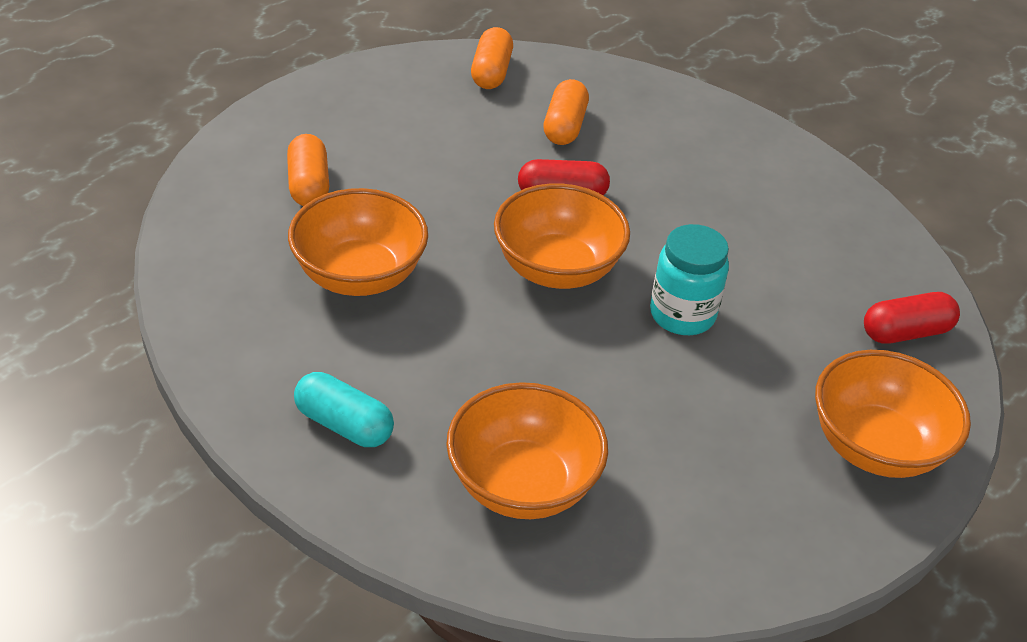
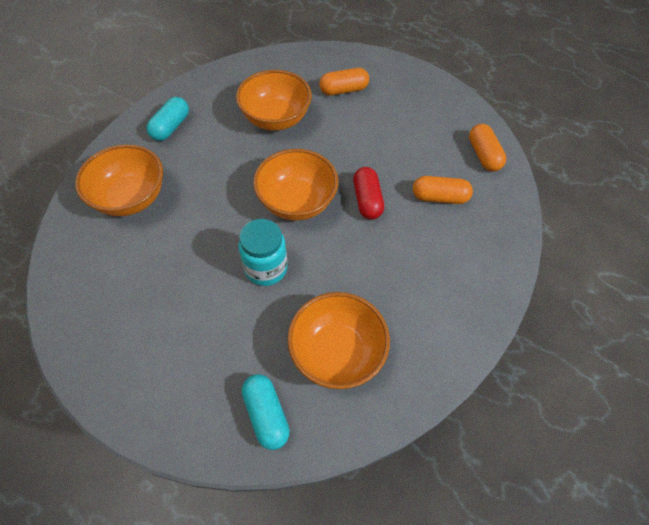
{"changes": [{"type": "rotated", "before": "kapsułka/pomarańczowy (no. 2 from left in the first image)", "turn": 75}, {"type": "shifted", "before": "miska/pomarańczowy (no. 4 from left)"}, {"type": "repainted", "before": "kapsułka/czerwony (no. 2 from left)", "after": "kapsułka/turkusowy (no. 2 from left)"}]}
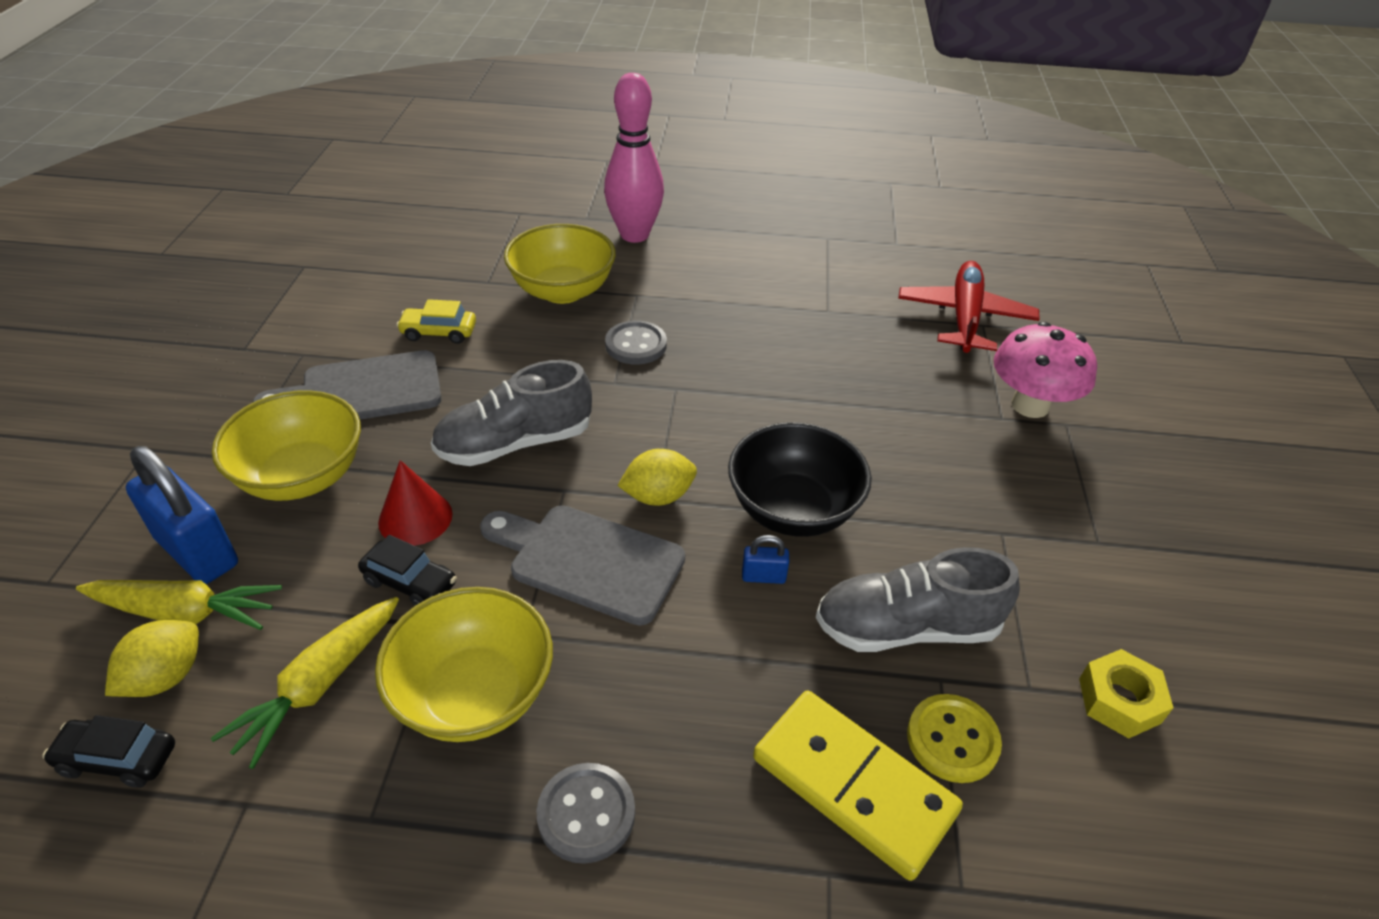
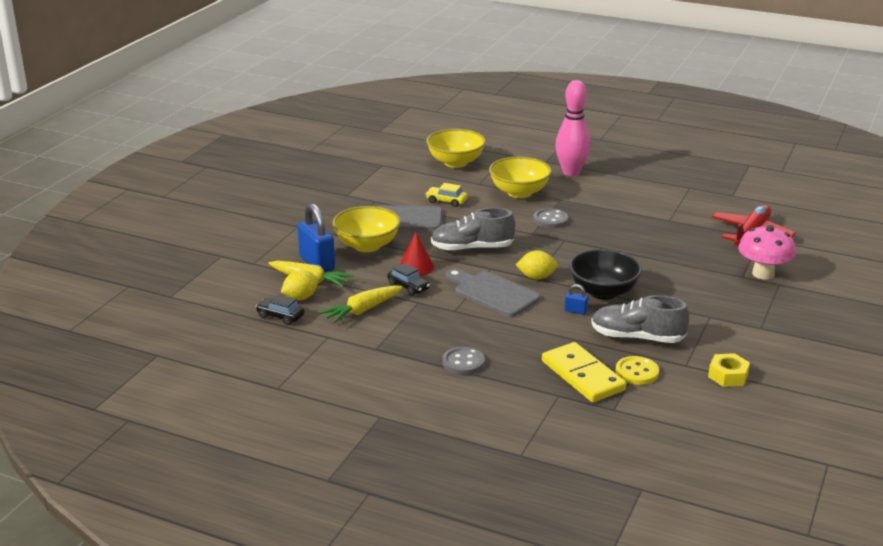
{"changes": [{"type": "shifted", "before": "miska/żółty (no. 2 from left)"}]}
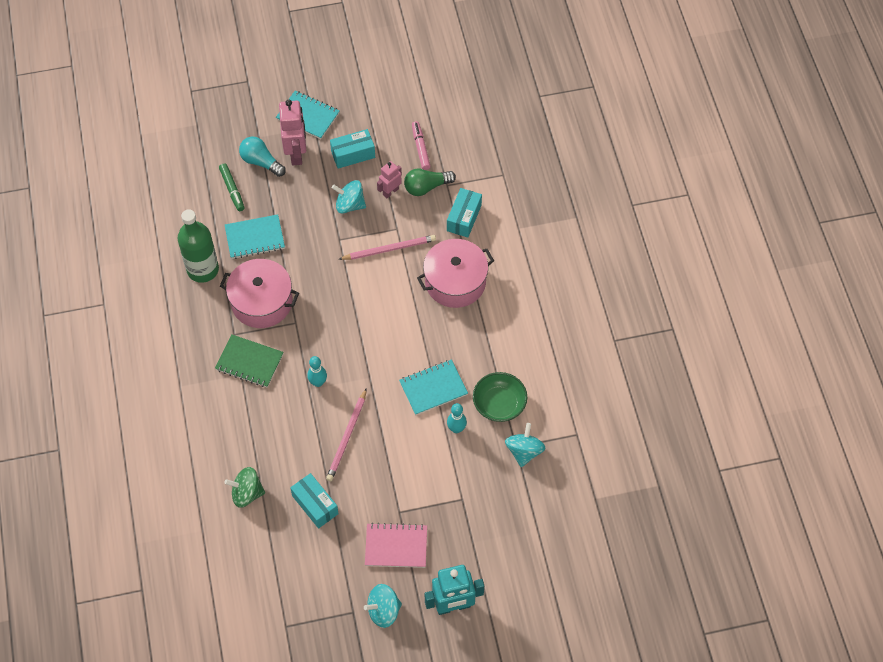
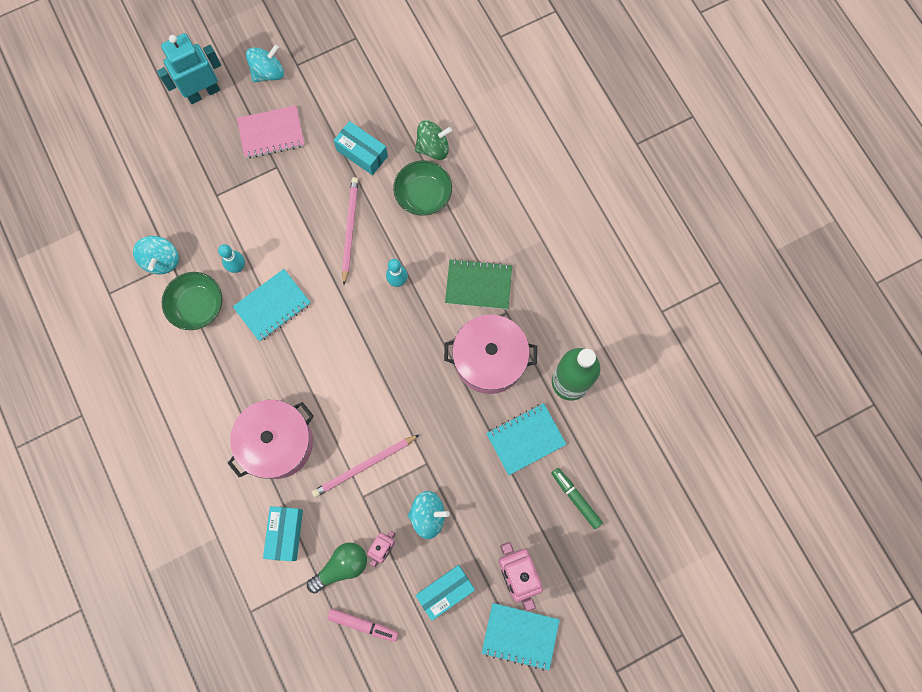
{"changes": [{"type": "gone", "before": "żarówka/turkusowy"}, {"type": "rotated", "before": "flamaster/różowy", "turn": -45}, {"type": "new", "after": "miska/zielony (no. 2 from left)"}]}
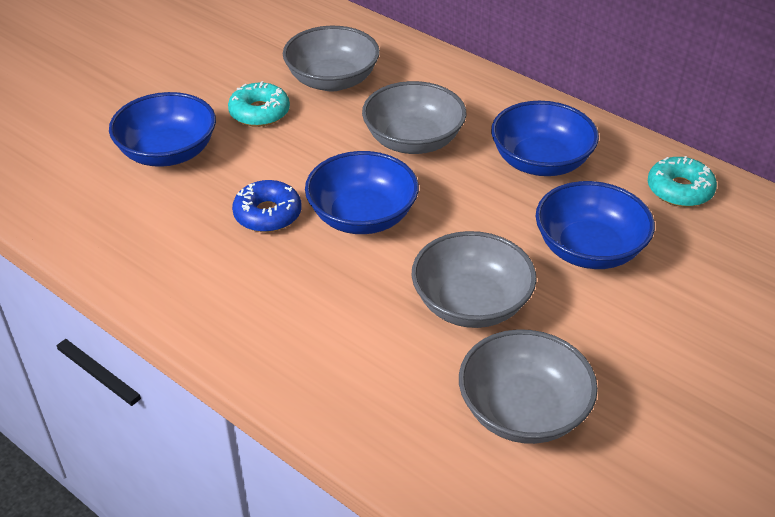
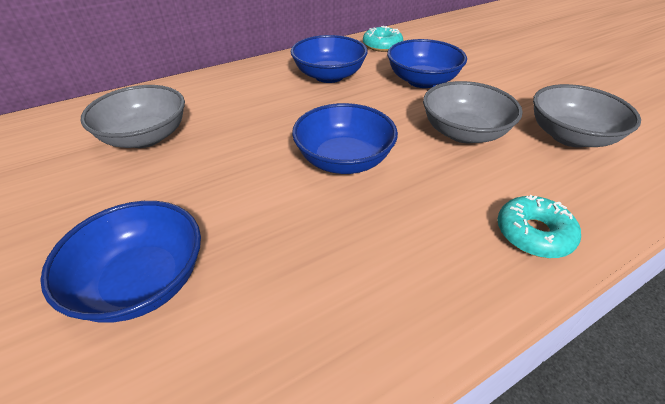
{"changes": [{"type": "shifted", "before": "donut/turkusowy (no. 1 from left in the first image)", "after": "donut/turkusowy (no. 2 from left)"}, {"type": "gone", "before": "donut/niebieski"}, {"type": "gone", "before": "miska/szary (no. 2 from left)"}]}
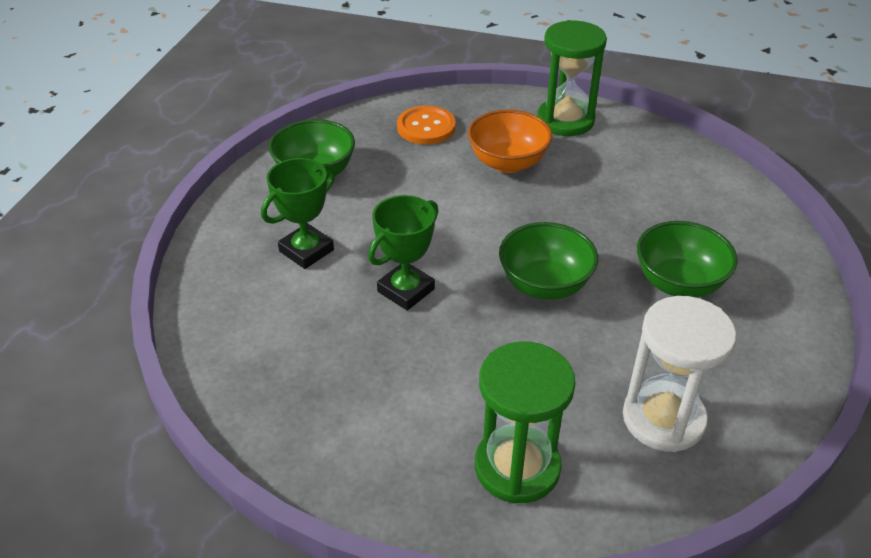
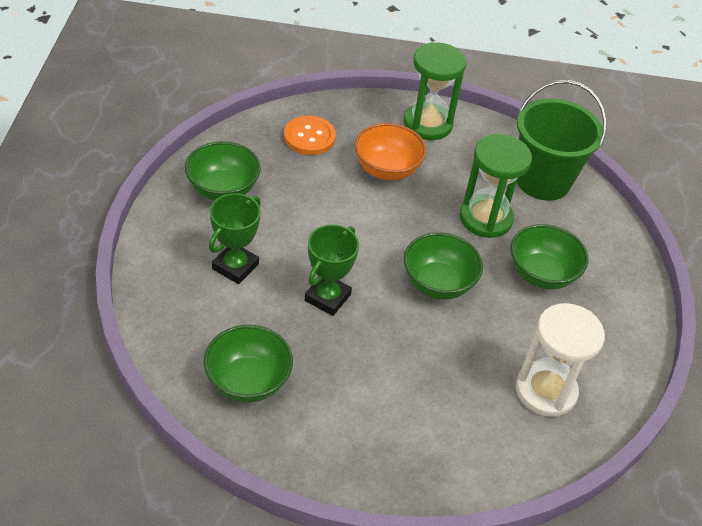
{"changes": [{"type": "shifted", "before": "klepsydra/zielony (no. 1 from left in the first image)", "after": "klepsydra/zielony (no. 2 from left)"}, {"type": "new", "after": "miska/zielony (no. 2 from left)"}, {"type": "new", "after": "wiadro/zielony"}]}
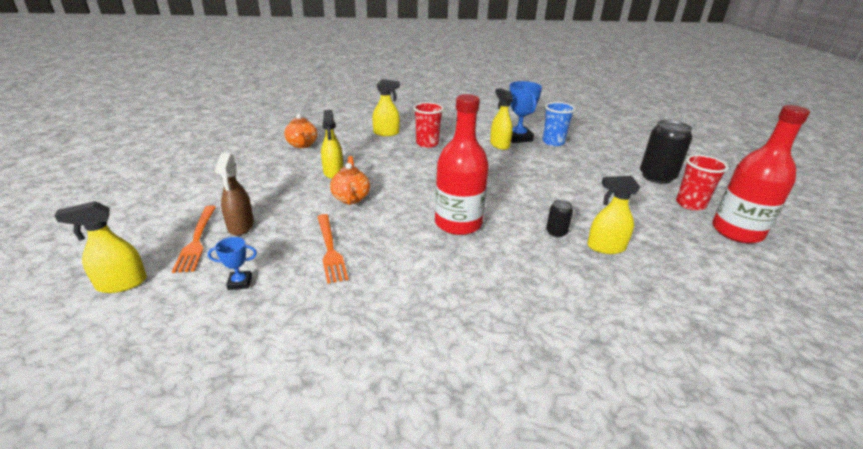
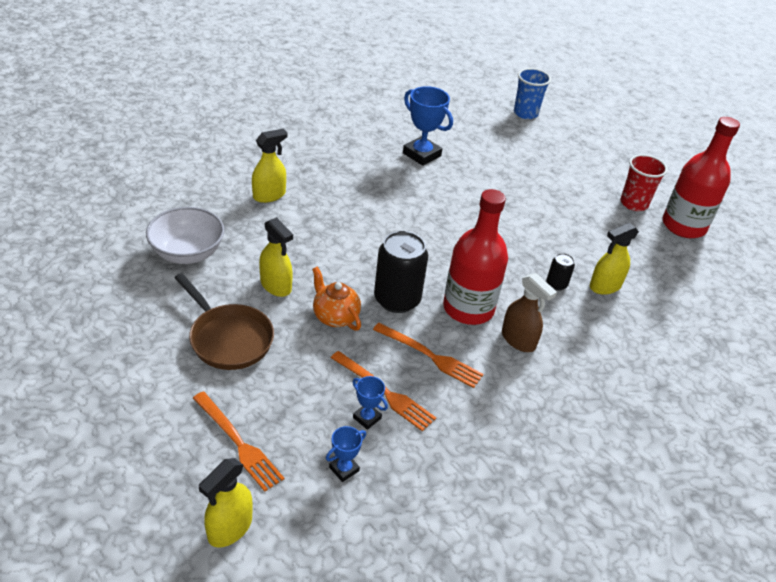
{"changes": [{"type": "shifted", "before": "spryskiwacz/brązowy"}, {"type": "swapped", "before": "imbryk/pomarańczowy (no. 1 from left)", "after": "miska/biały"}, {"type": "gone", "before": "szklanka/czerwony (no. 1 from left)"}, {"type": "gone", "before": "spryskiwacz/żółty (no. 4 from left)"}, {"type": "shifted", "before": "szklanka/niebieski"}, {"type": "shifted", "before": "puszka/czarny (no. 2 from left in the first image)", "after": "puszka/czarny (no. 1 from left)"}, {"type": "new", "after": "patelnia/brązowy"}, {"type": "new", "after": "puchar/niebieski (no. 2 from left)"}, {"type": "new", "after": "widelec/pomarańczowy (no. 3 from left)"}]}
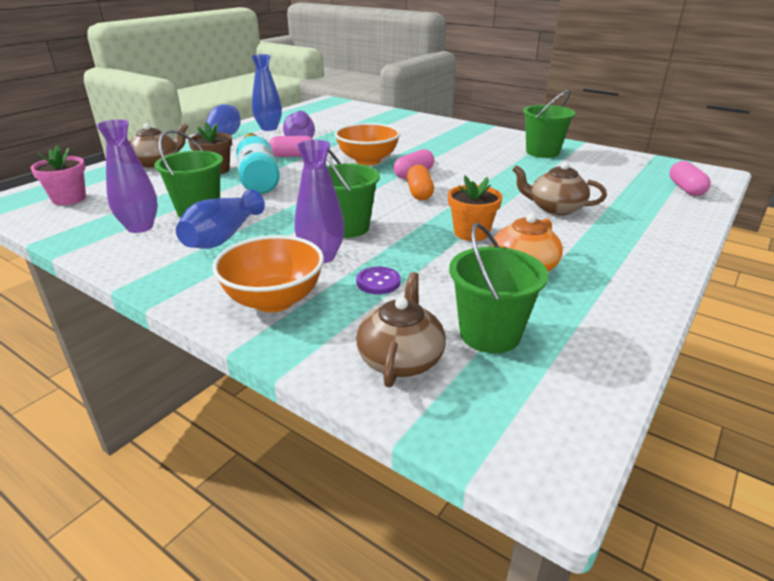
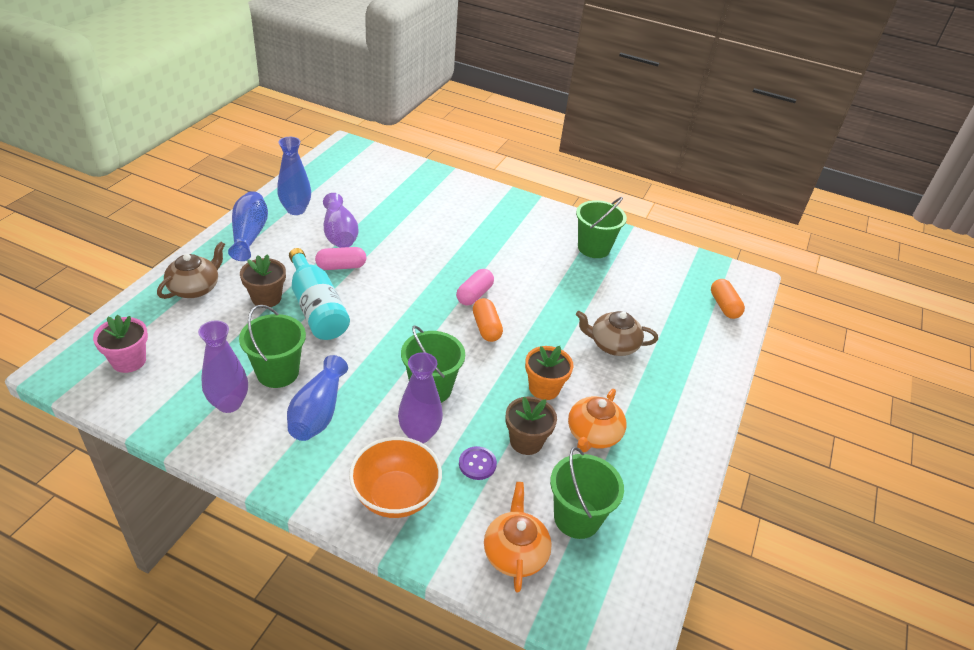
{"changes": [{"type": "gone", "before": "miska/pomarańczowy (no. 2 from left)"}, {"type": "repainted", "before": "imbryk/brązowy (no. 2 from left)", "after": "imbryk/pomarańczowy (no. 1 from left)"}, {"type": "repainted", "before": "kapsułka/różowy (no. 3 from left)", "after": "kapsułka/pomarańczowy (no. 2 from left)"}, {"type": "new", "after": "doniczka/brązowy (no. 2 from left)"}]}
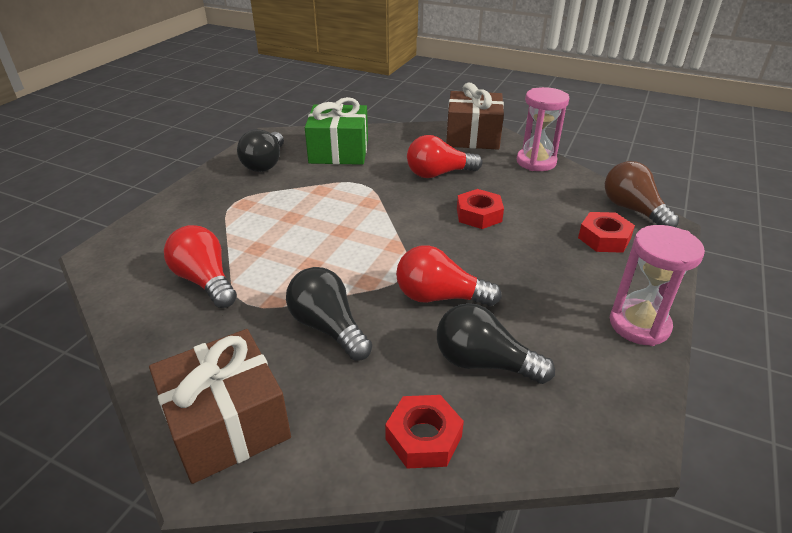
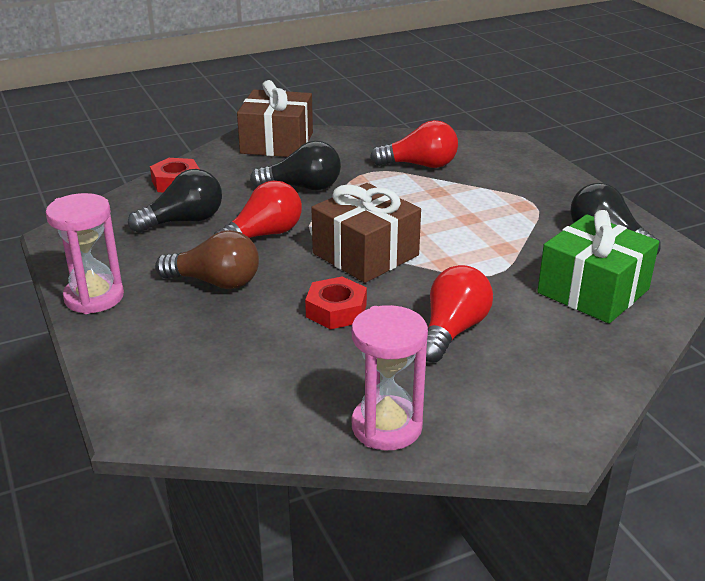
{"changes": [{"type": "shifted", "before": "prezent/brązowy (no. 2 from left)"}, {"type": "gone", "before": "nakrętka/czerwony (no. 3 from left)"}, {"type": "shifted", "before": "żarówka/brązowy"}]}
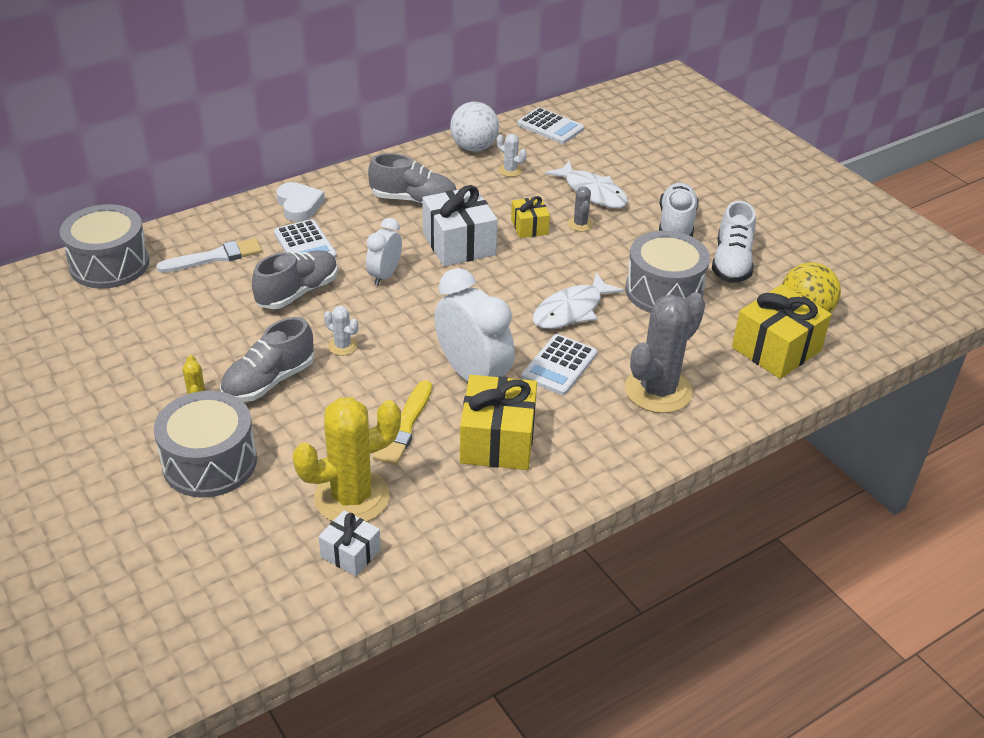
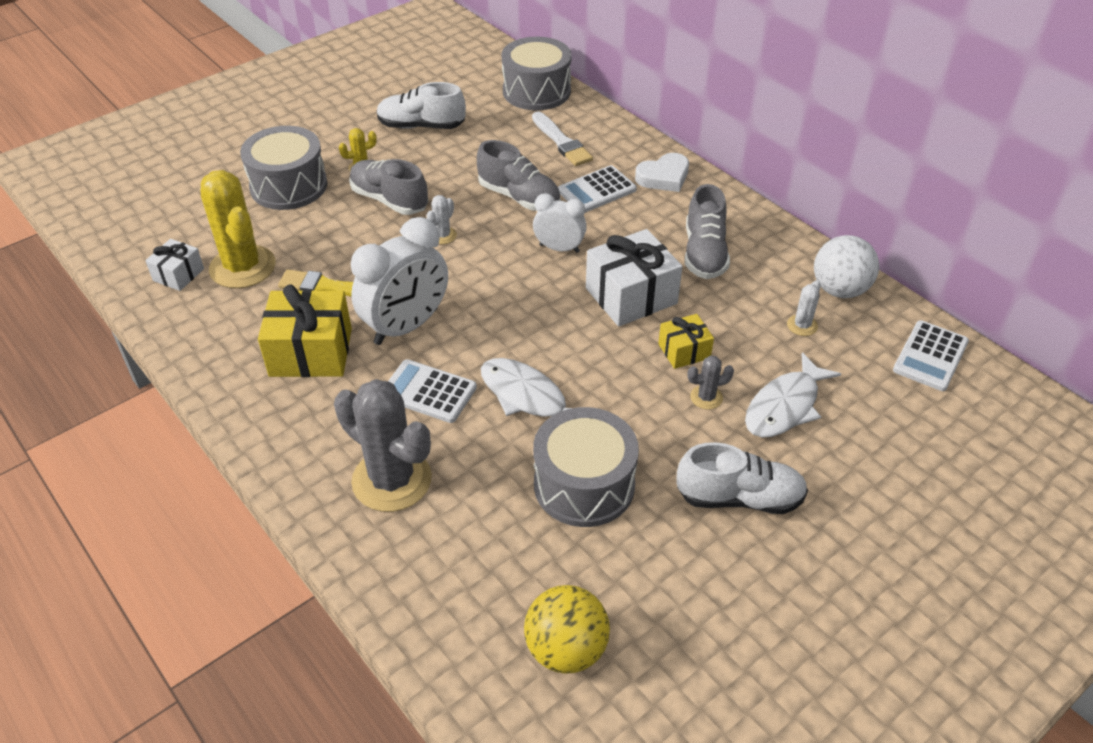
{"changes": [{"type": "shifted", "before": "but/biały (no. 2 from left in the first image)", "after": "but/biały (no. 1 from left)"}, {"type": "gone", "before": "prezent/żółty (no. 3 from left)"}]}
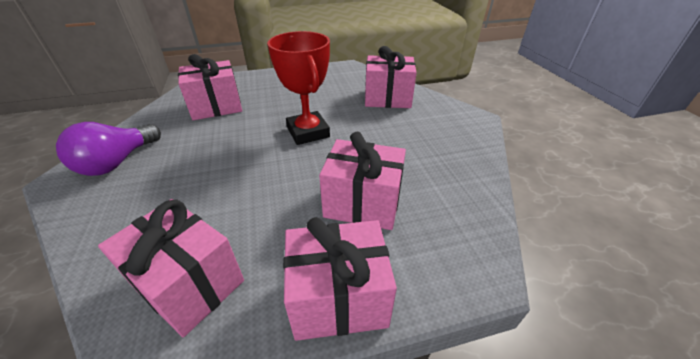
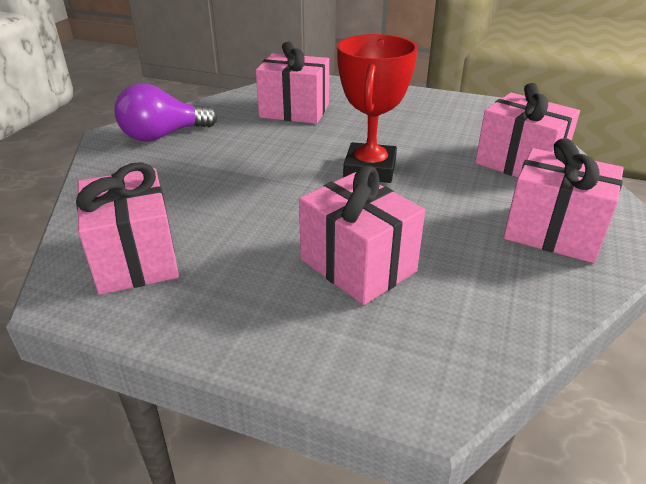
{"changes": [{"type": "shifted", "before": "prezent/różowy (no. 3 from left in the first image)", "after": "prezent/różowy (no. 5 from left)"}]}
